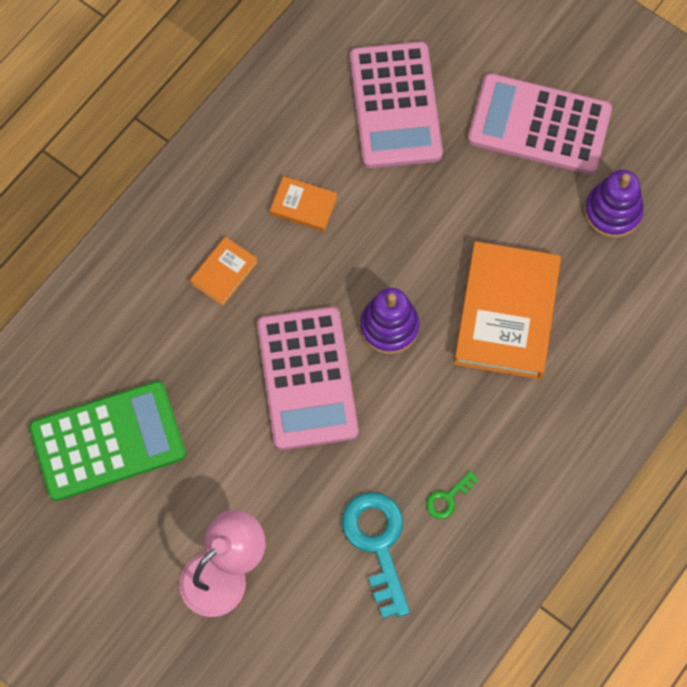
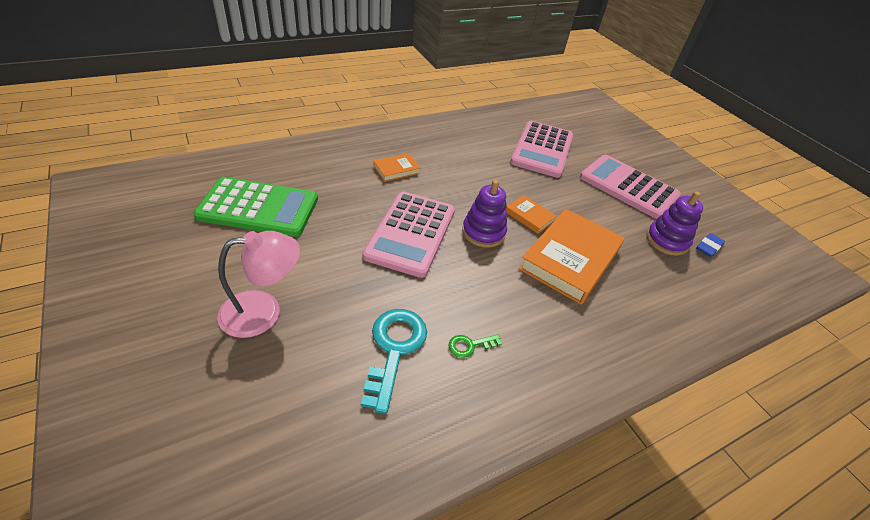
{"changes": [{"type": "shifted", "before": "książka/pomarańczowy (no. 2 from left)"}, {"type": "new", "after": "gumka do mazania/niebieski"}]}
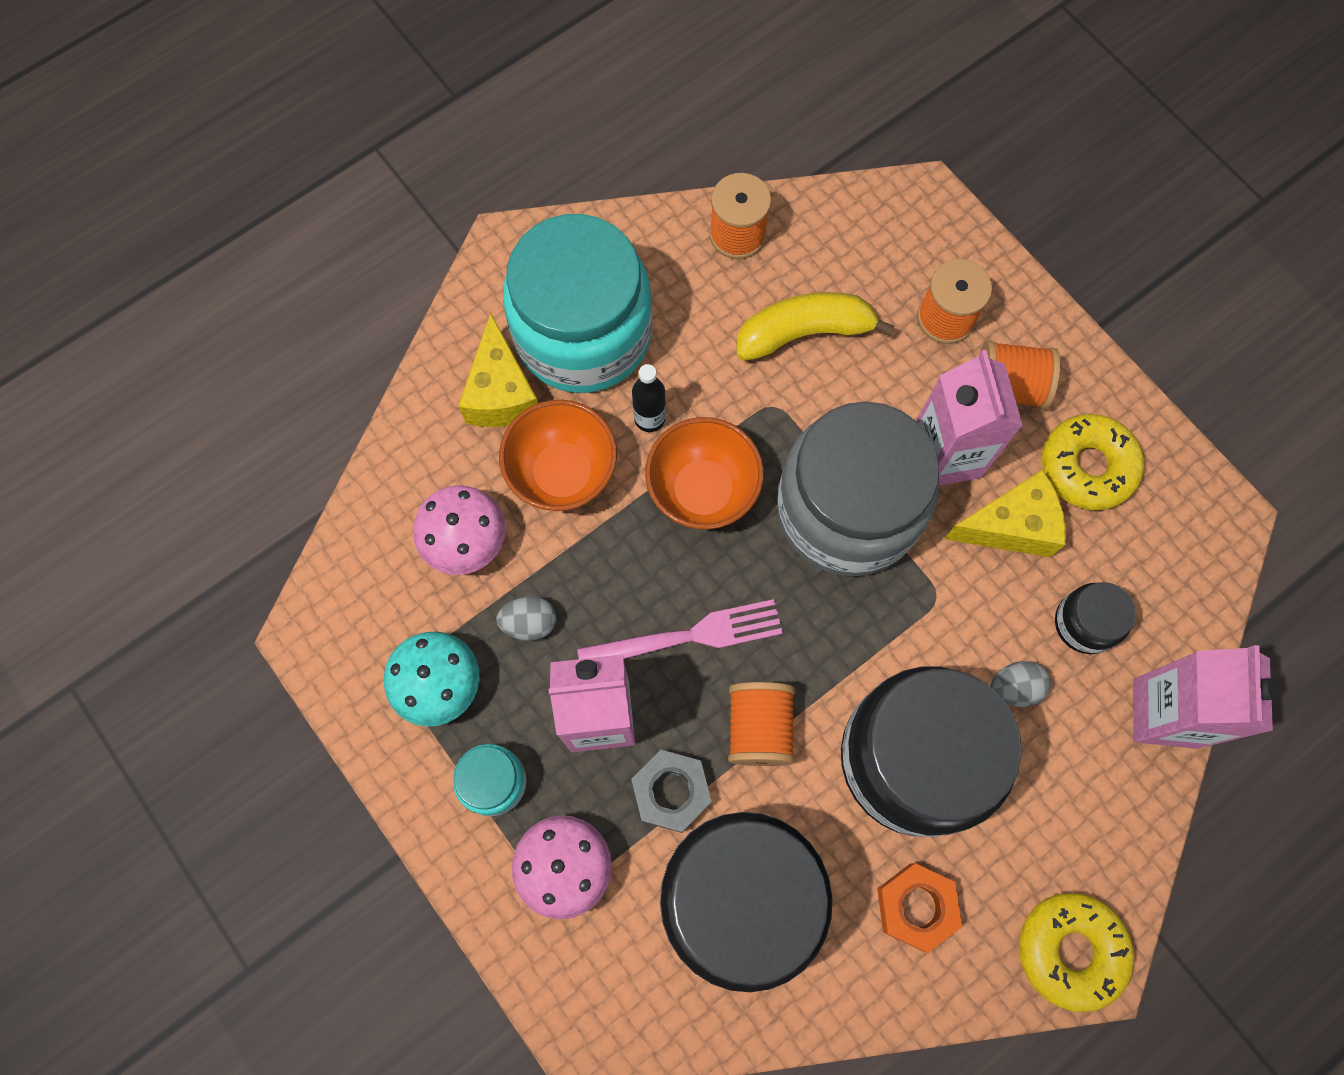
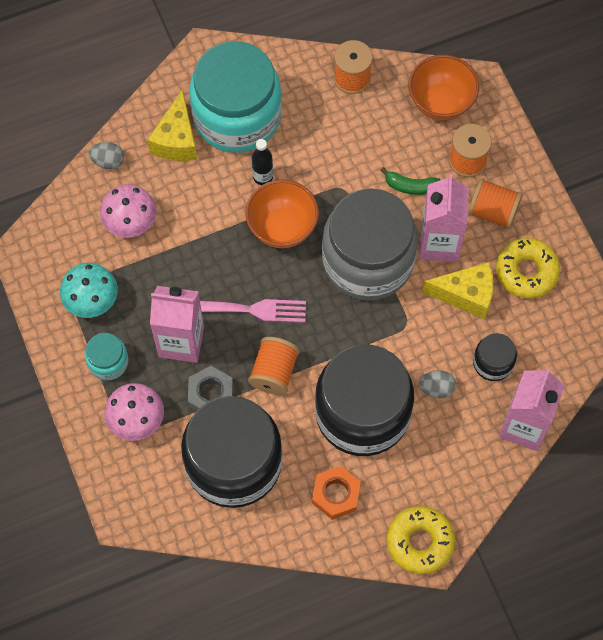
{"changes": [{"type": "shifted", "before": "jajko/szary (no. 1 from left)"}, {"type": "shifted", "before": "miska/pomarańczowy (no. 1 from left in the first image)", "after": "miska/pomarańczowy (no. 2 from left)"}, {"type": "gone", "before": "banan/żółty"}, {"type": "new", "after": "banan/zielony"}]}
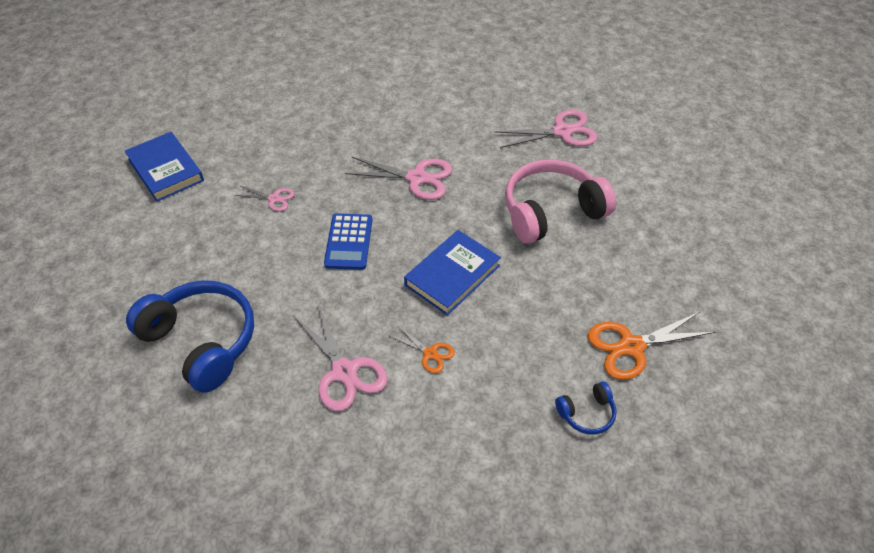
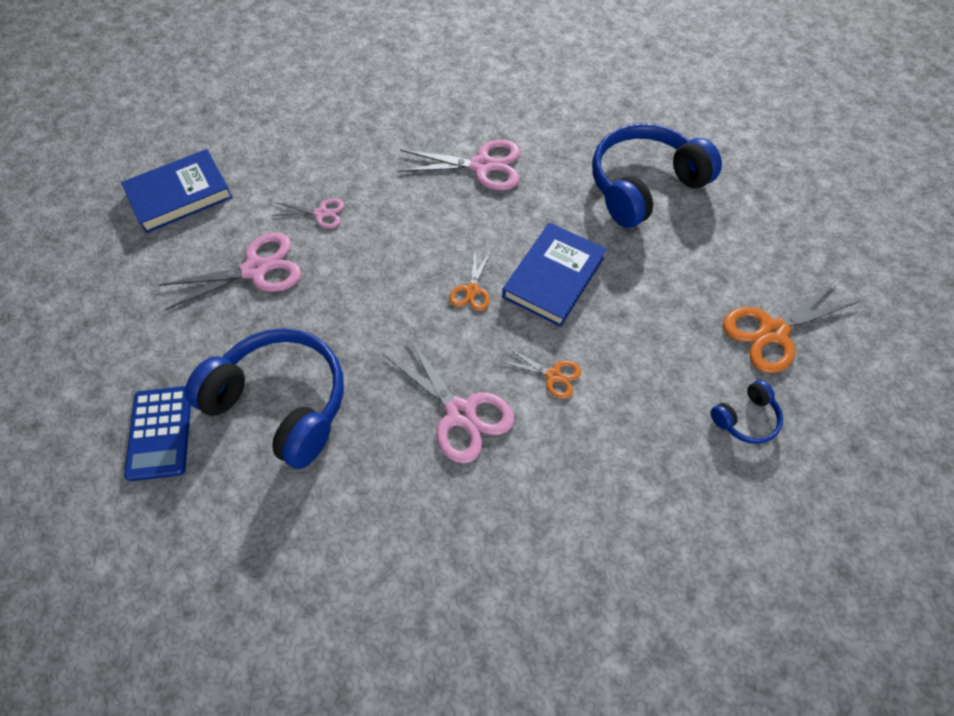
{"changes": [{"type": "rotated", "before": "książka/niebieski (no. 1 from left)", "turn": -75}, {"type": "shifted", "before": "kalkulator/niebieski"}, {"type": "shifted", "before": "nożyczki/różowy (no. 4 from left in the first image)", "after": "nożyczki/różowy (no. 1 from left)"}, {"type": "repainted", "before": "słuchawki/różowy", "after": "słuchawki/niebieski (no. 2 from left)"}, {"type": "new", "after": "nożyczki/pomarańczowy (no. 1 from left)"}]}
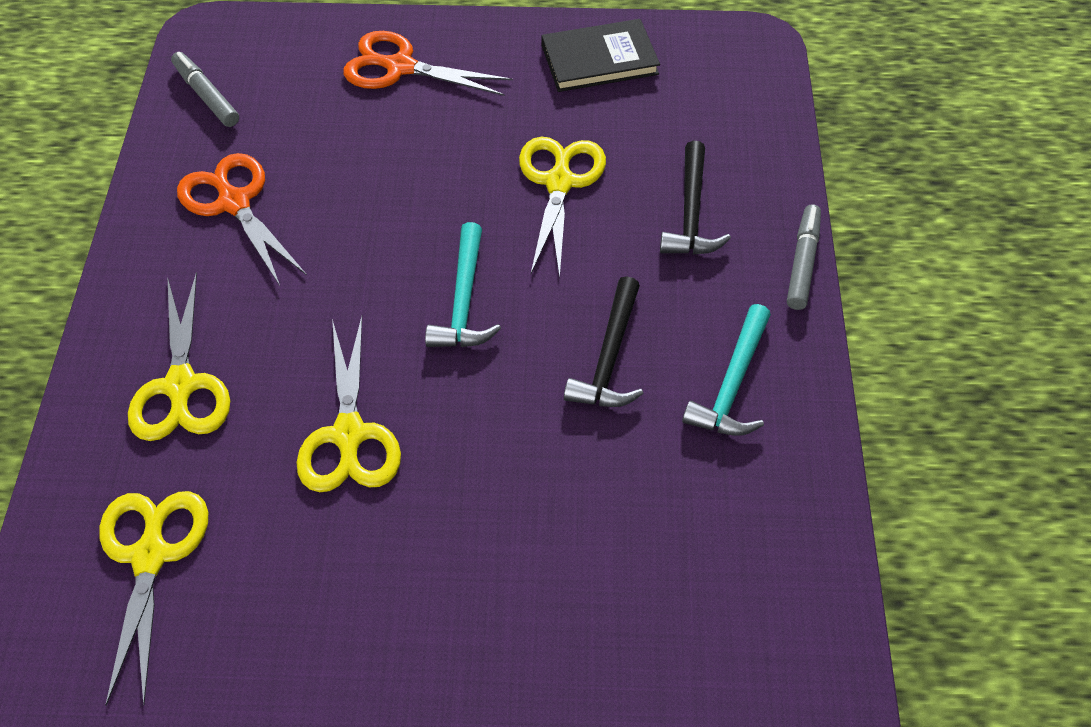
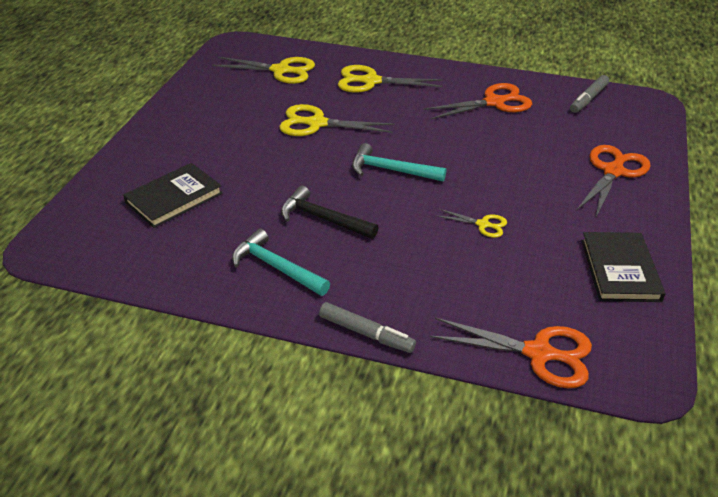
{"changes": [{"type": "rotated", "before": "flamaster/szary (no. 1 from left in the first image)", "turn": 150}, {"type": "scaled", "before": "nożyczki/żółty (no. 4 from left)", "scale": 0.53}, {"type": "gone", "before": "młotek/czarny (no. 2 from left)"}, {"type": "new", "after": "książka/czarny (no. 1 from left)"}, {"type": "new", "after": "nożyczki/pomarańczowy (no. 2 from left)"}]}
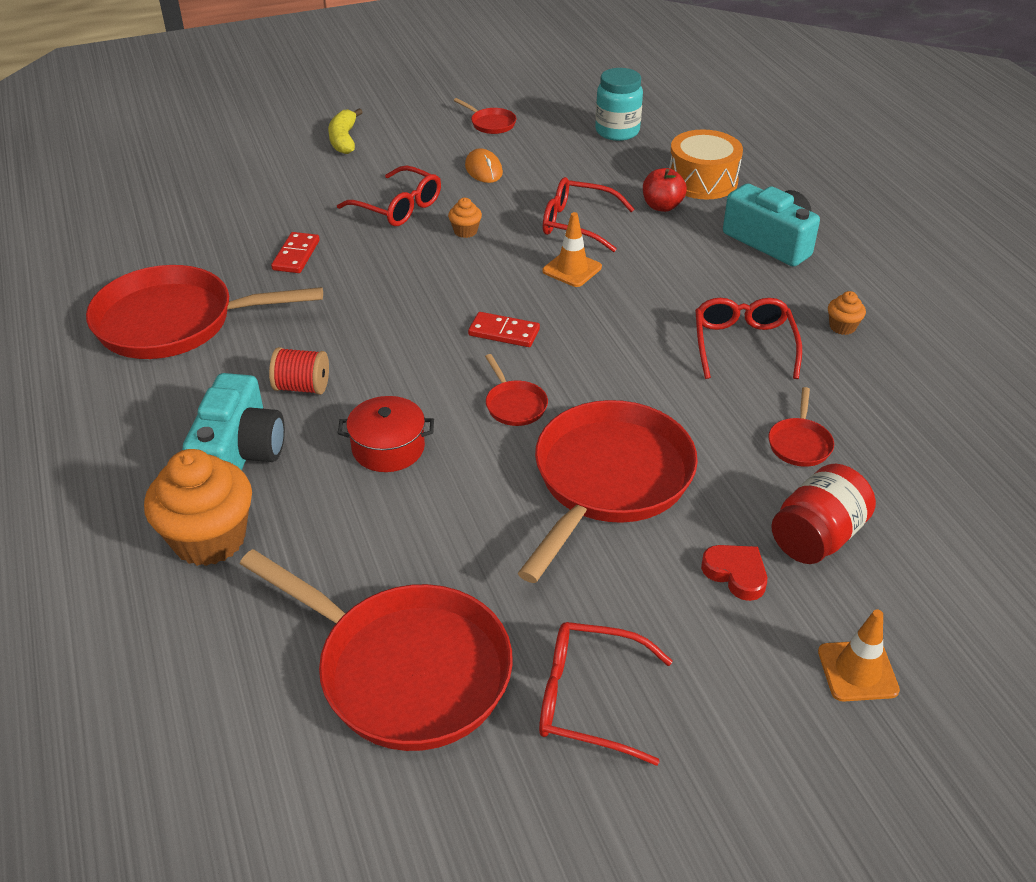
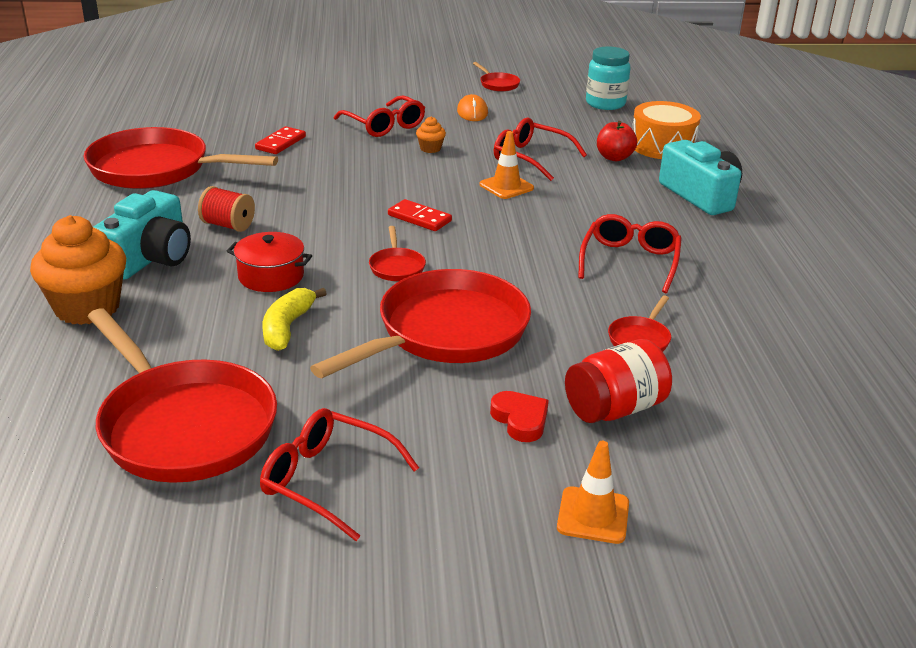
{"changes": [{"type": "shifted", "before": "banan/żółty"}, {"type": "gone", "before": "muffinka/pomarańczowy (no. 3 from left)"}]}
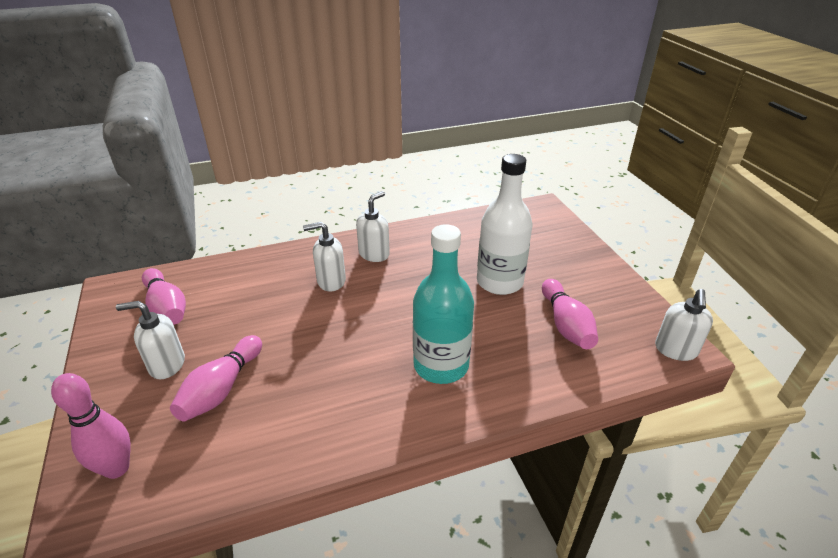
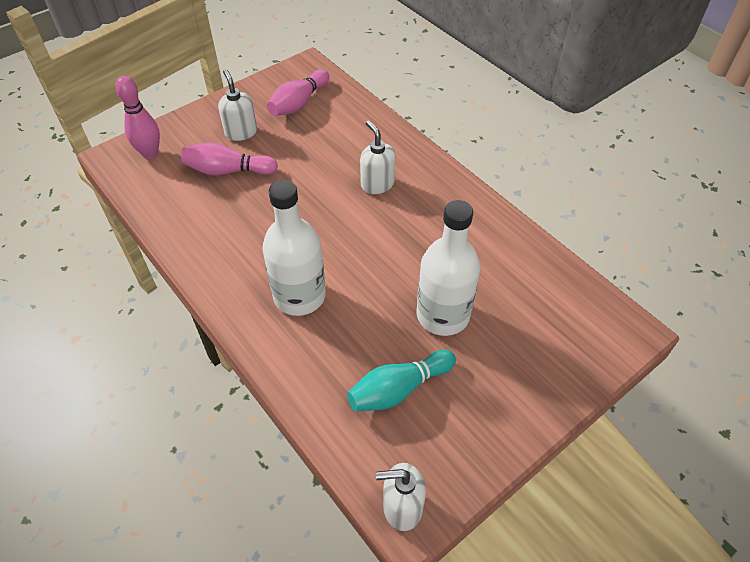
{"changes": [{"type": "gone", "before": "dozownik mydła/biały (no. 3 from left)"}, {"type": "repainted", "before": "butelka/turkusowy", "after": "butelka/biały (no. 1 from left)"}, {"type": "repainted", "before": "kręgiel/różowy (no. 4 from left)", "after": "kręgiel/turkusowy"}]}
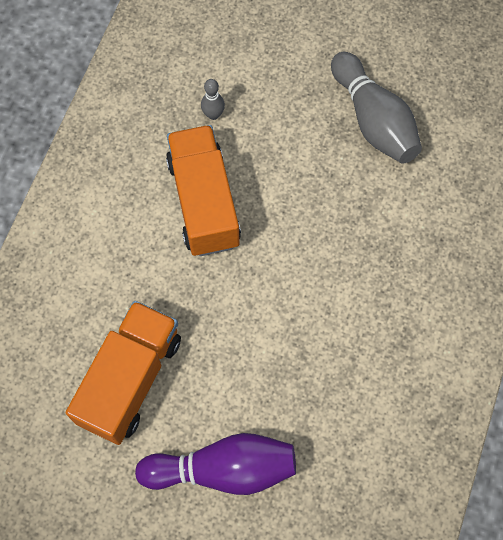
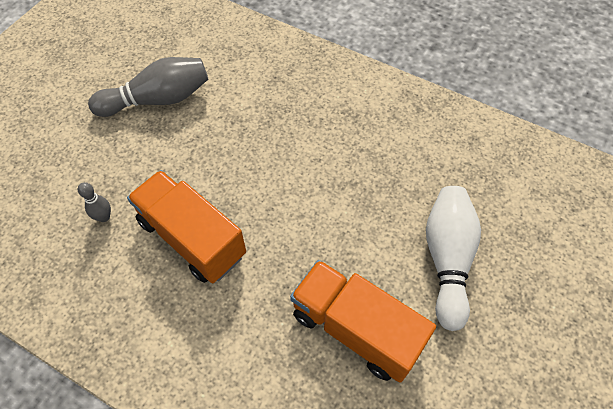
{"changes": [{"type": "repainted", "before": "kręgiel/fioletowy", "after": "kręgiel/biały"}, {"type": "rotated", "before": "ciężarówka/pomarańczowy (no. 2 from left in the first image)", "turn": 45}]}
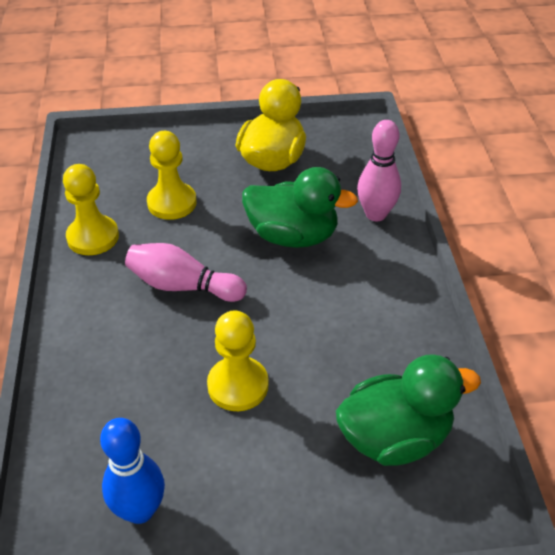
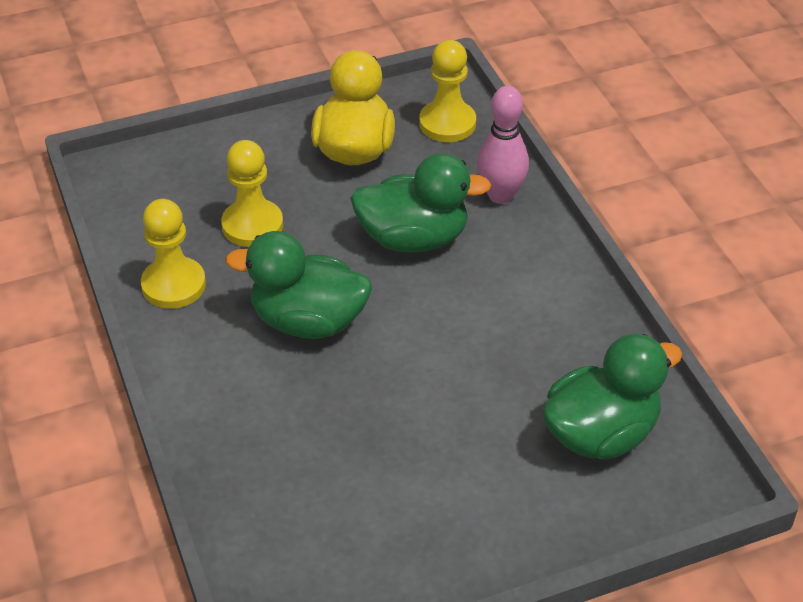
{"changes": [{"type": "gone", "before": "kręgiel/niebieski"}, {"type": "swapped", "before": "kręgiel/różowy (no. 1 from left)", "after": "kaczka/zielony (no. 1 from left)"}, {"type": "shifted", "before": "pionek/żółty (no. 3 from left)"}]}
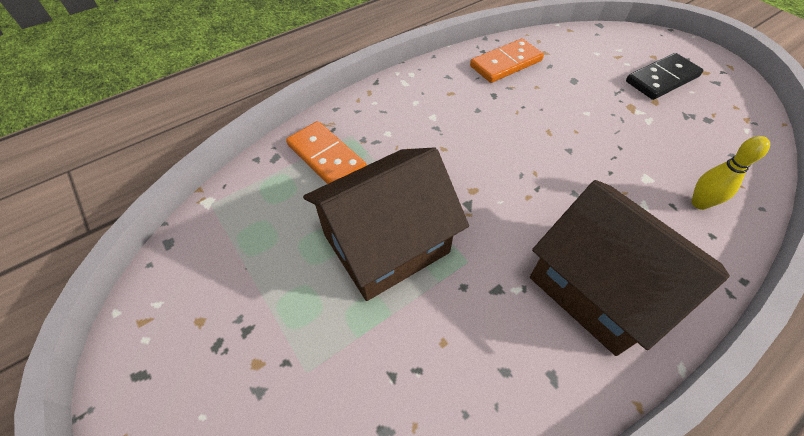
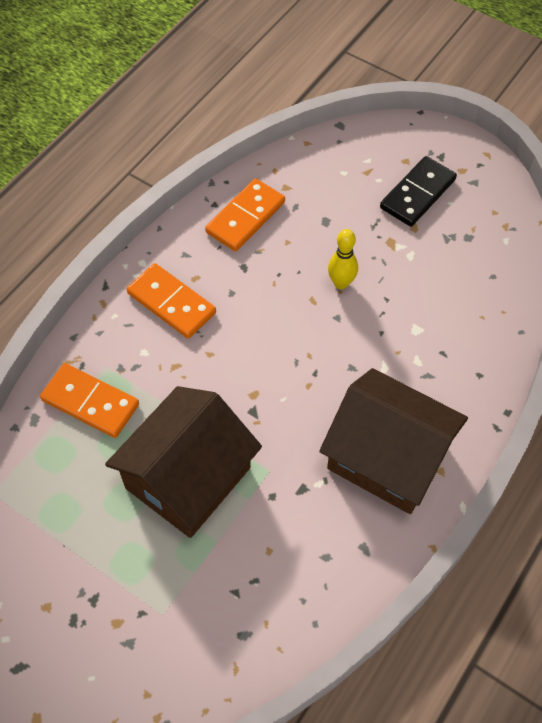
{"changes": [{"type": "shifted", "before": "kręgiel/żółty"}, {"type": "new", "after": "kostka domina/pomarańczowy (no. 2 from left)"}]}
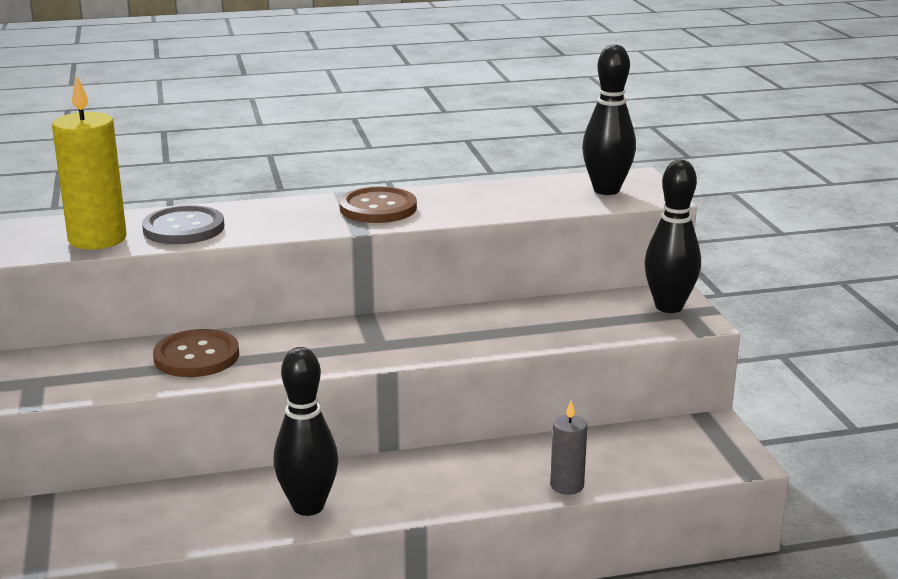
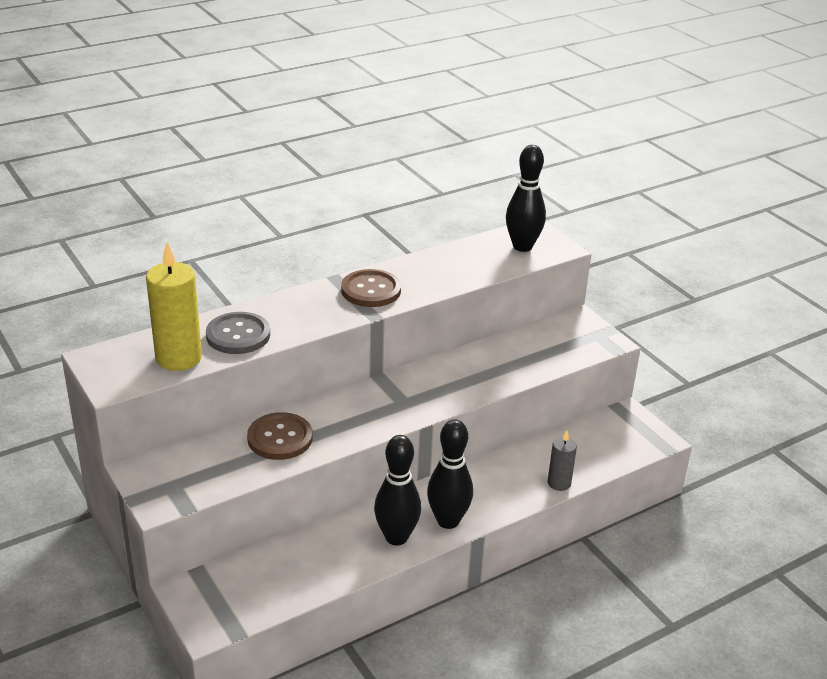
{"changes": [{"type": "shifted", "before": "kręgiel/czarny (no. 3 from left in the first image)", "after": "kręgiel/czarny (no. 2 from left)"}]}
